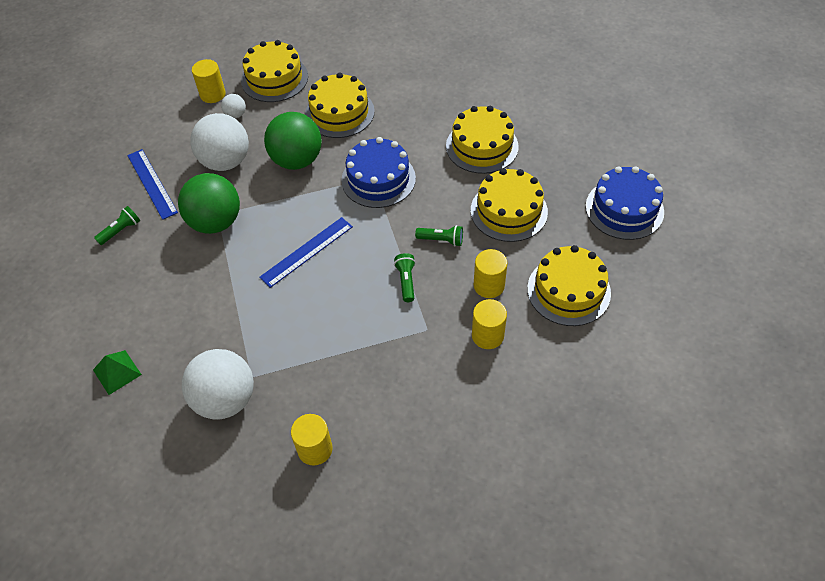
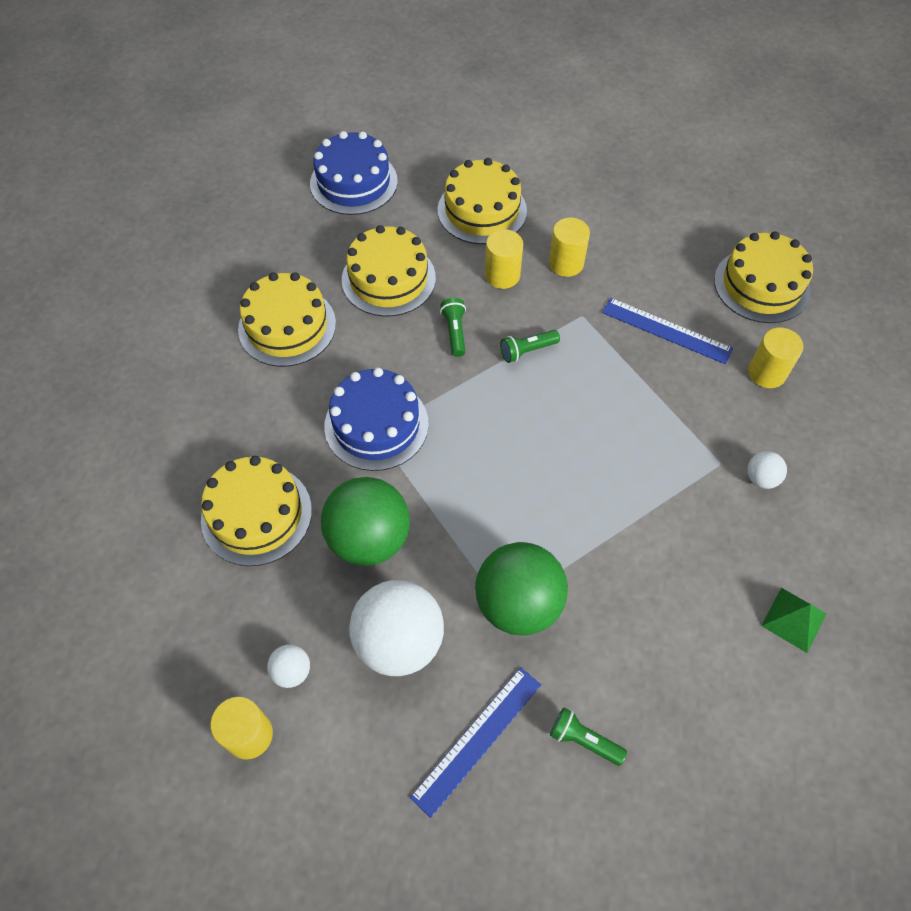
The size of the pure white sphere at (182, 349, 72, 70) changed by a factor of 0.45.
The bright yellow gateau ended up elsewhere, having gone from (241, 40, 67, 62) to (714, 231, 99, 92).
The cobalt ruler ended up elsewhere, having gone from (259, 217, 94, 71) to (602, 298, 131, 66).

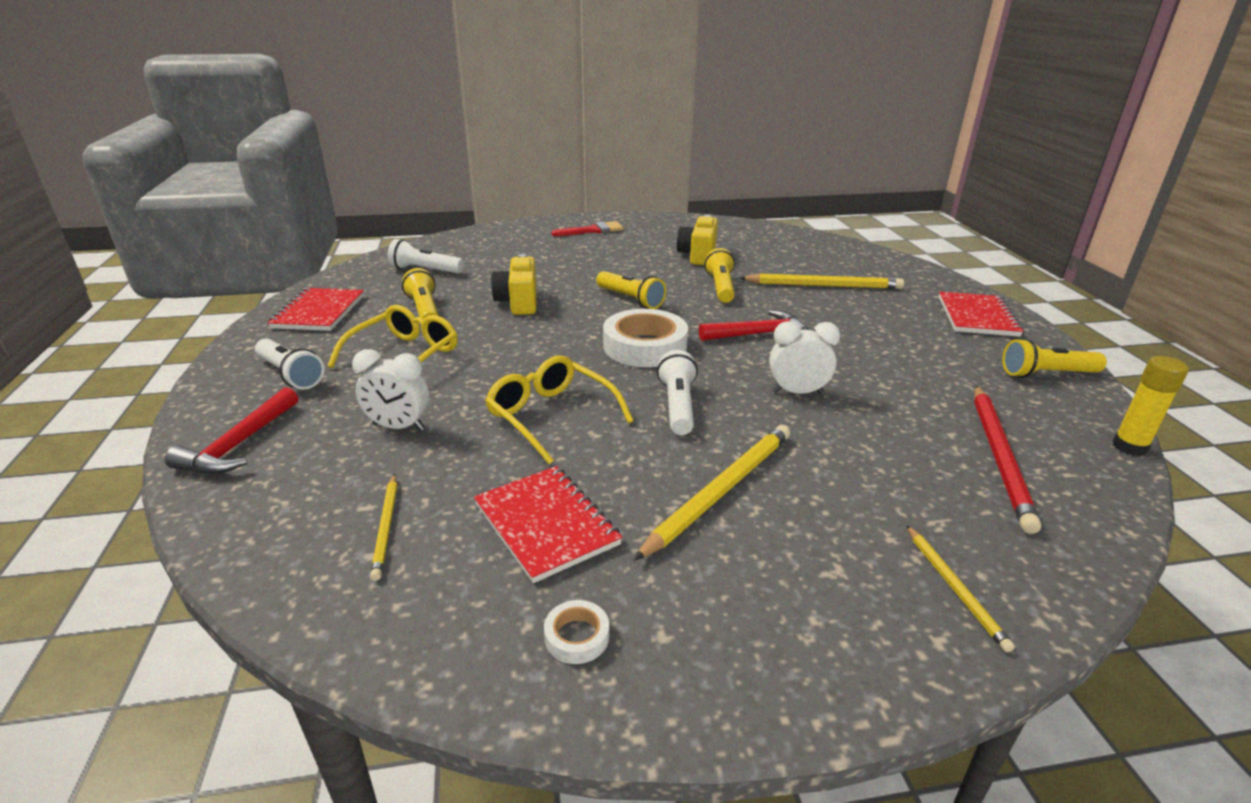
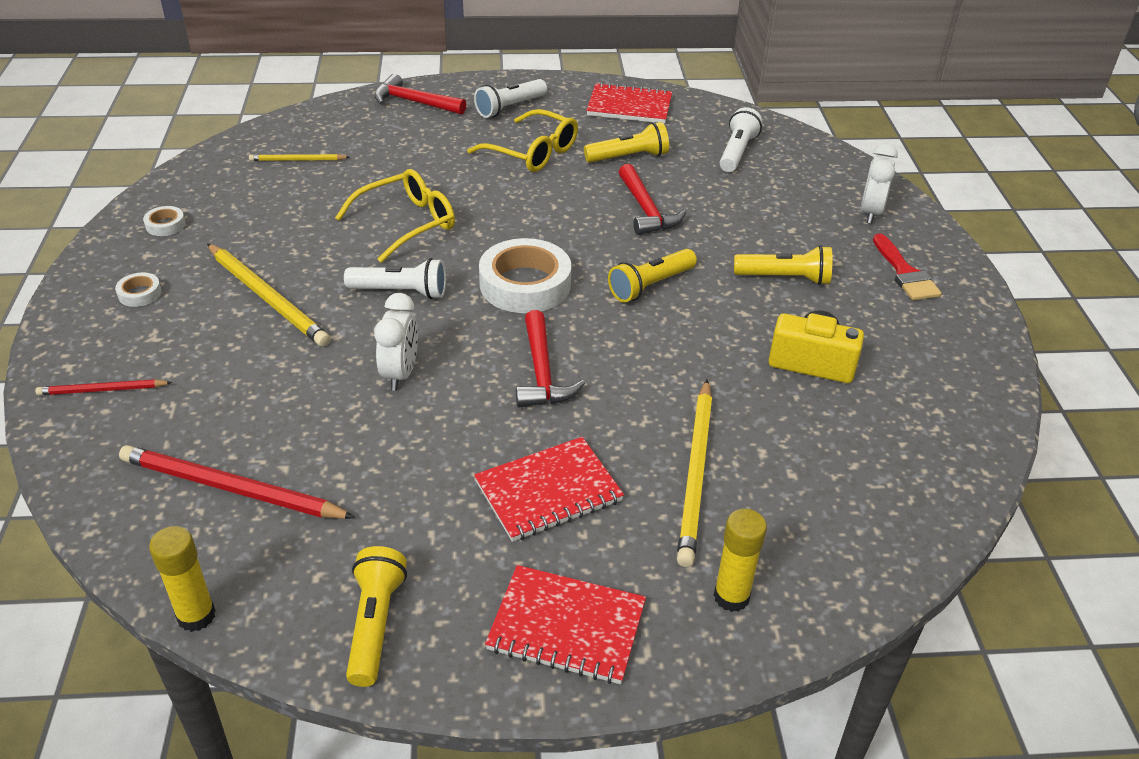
The pure white alarm clock ended up elsewhere, having gone from (352, 349, 77, 82) to (861, 143, 37, 81).
The red exercise book ended up elsewhere, having gone from (474, 466, 148, 117) to (474, 437, 150, 105).
Where the bright yellow camera stood at (491, 254, 46, 61), the red carpenter's hammer came to stand at (619, 164, 67, 71).
The bright yellow torch ended up elsewhere, having gone from (704, 248, 31, 55) to (734, 245, 98, 40).
What was the bright yellow wooden pencil at (906, 525, 109, 127) turned into the red wooden pencil at (35, 379, 137, 16).
The second view gained the pure white tape at (115, 273, 47, 34).
The second view gained the bright yellow glue at (714, 509, 53, 103).

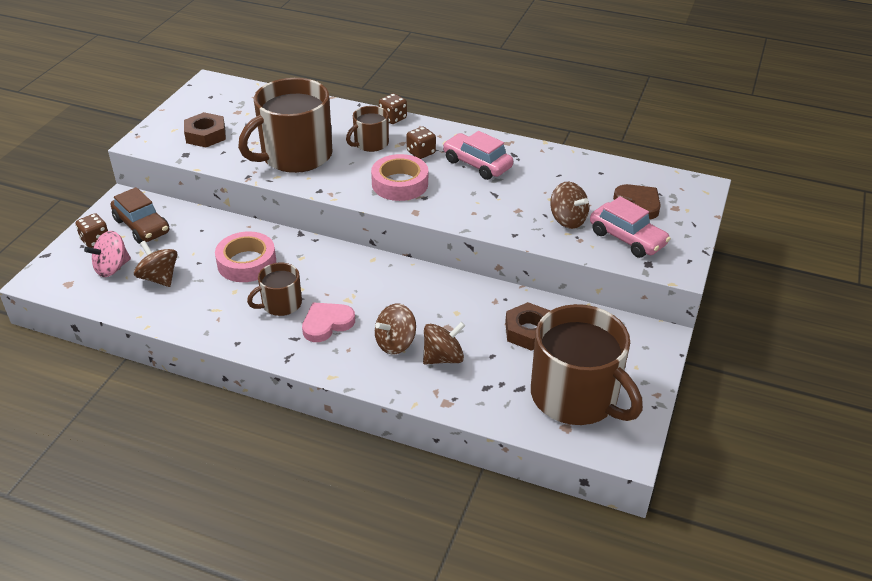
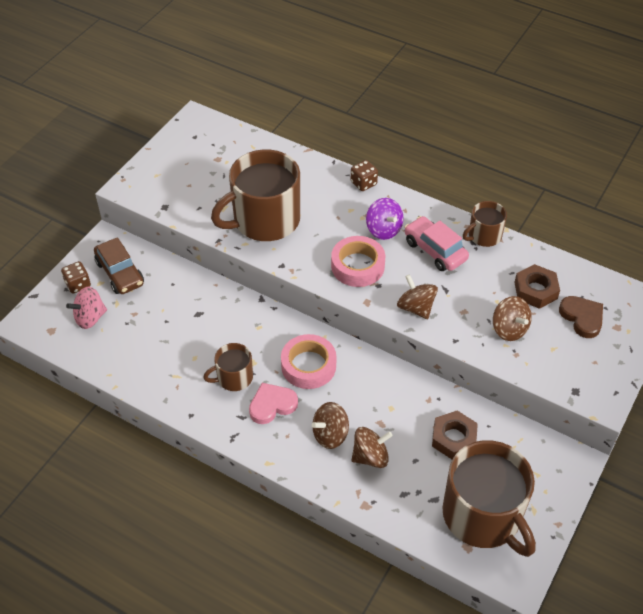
The dark brown toy top ended up elsewhere, having gone from (134, 241, 44, 46) to (397, 274, 41, 45).
The dark brown hexagon nut ended up elsewhere, having gone from (184, 112, 42, 35) to (514, 264, 46, 45).
The rose-pink tape ended up elsewhere, having gone from (215, 231, 61, 51) to (281, 334, 55, 55).
The dark brown coffee mug ended up elsewhere, having gone from (346, 106, 43, 46) to (463, 201, 44, 46).
Where the dark brown die stood at (407, 127, 29, 32), the violet toy top came to stand at (366, 198, 37, 42).
The second view lost the rose-pink automobile at (590, 196, 81, 62).

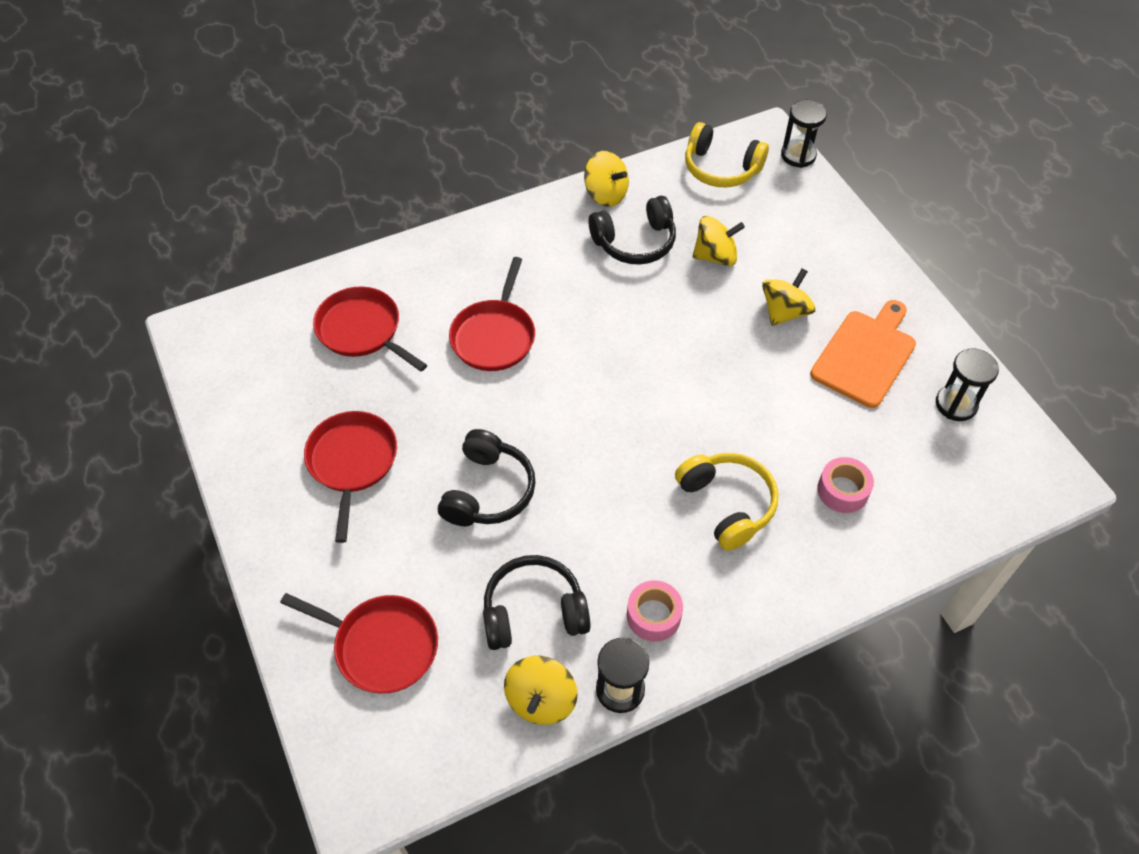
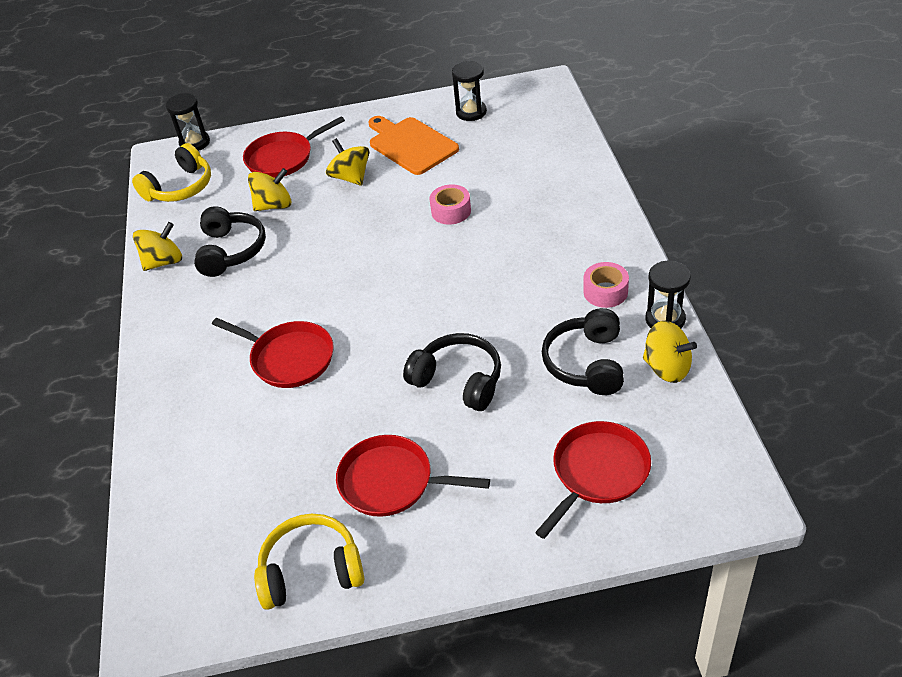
The red pan ended up elsewhere, having gone from (313, 286, 114, 85) to (243, 116, 102, 62).
The bright yellow headphones ended up elsewhere, having gone from (675, 453, 104, 98) to (254, 514, 110, 96).
The bright yellow toy top at (693, 216, 52, 50) ended up facing another way, 60 degrees clockwise from before.
The rose-pink tape ended up elsewhere, having gone from (817, 457, 57, 56) to (430, 184, 41, 41).

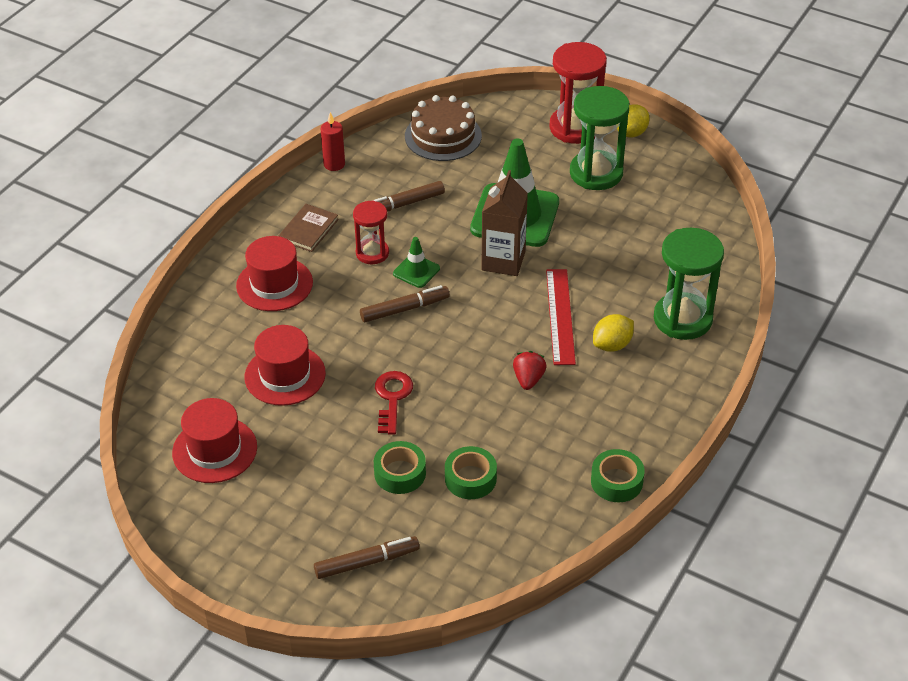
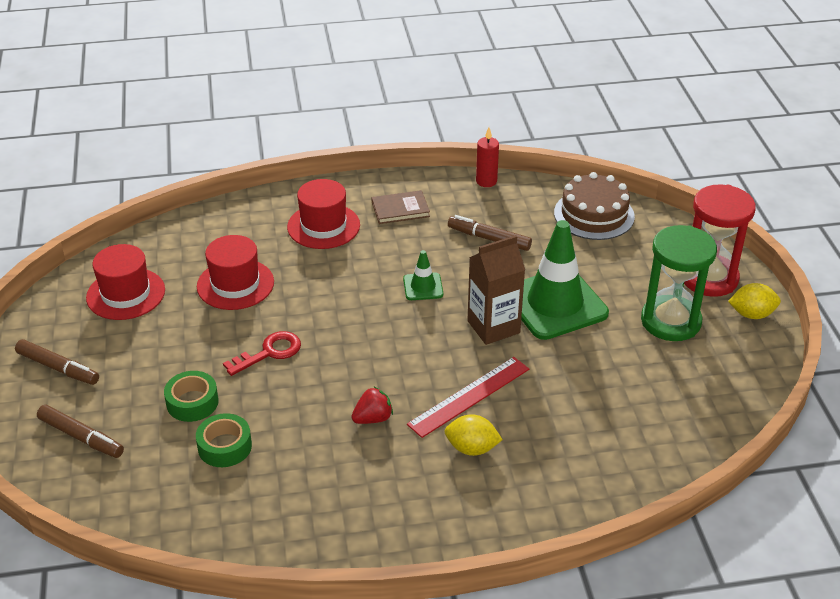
The second view lost the red hourglass at (353, 201, 36, 63).
The dark brown marker ended up elsewhere, having gone from (360, 285, 90, 37) to (15, 339, 84, 46).
The second view lost the emerald tape at (591, 449, 54, 53).
The second view lost the emerald hourglass at (654, 228, 70, 112).

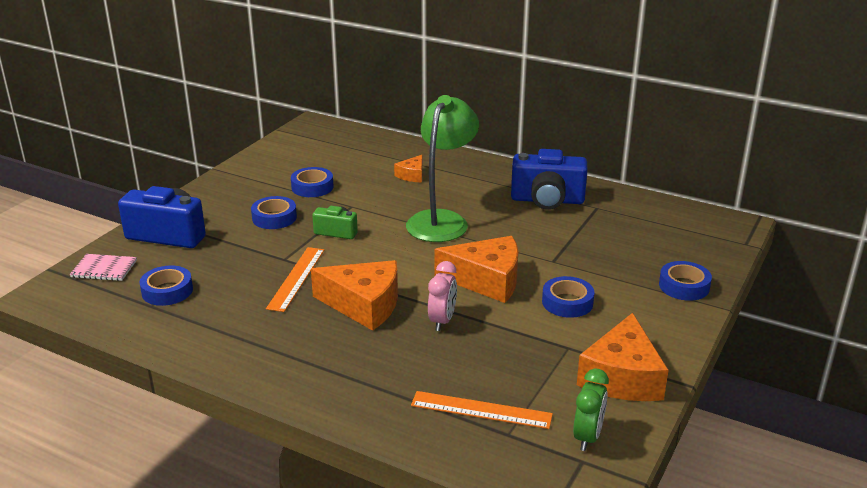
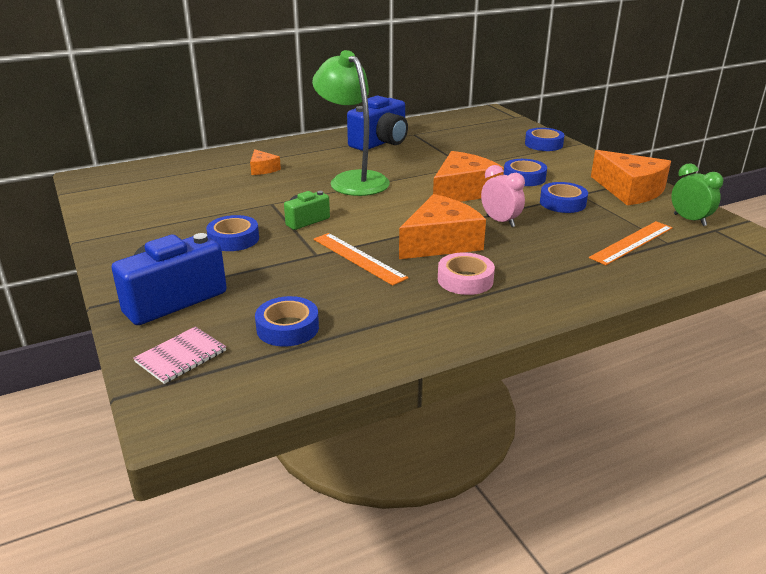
The cobalt tape ended up elsewhere, having gone from (291, 167, 42, 30) to (540, 182, 48, 31).
The second view gained the rose-pink tape at (438, 252, 57, 43).

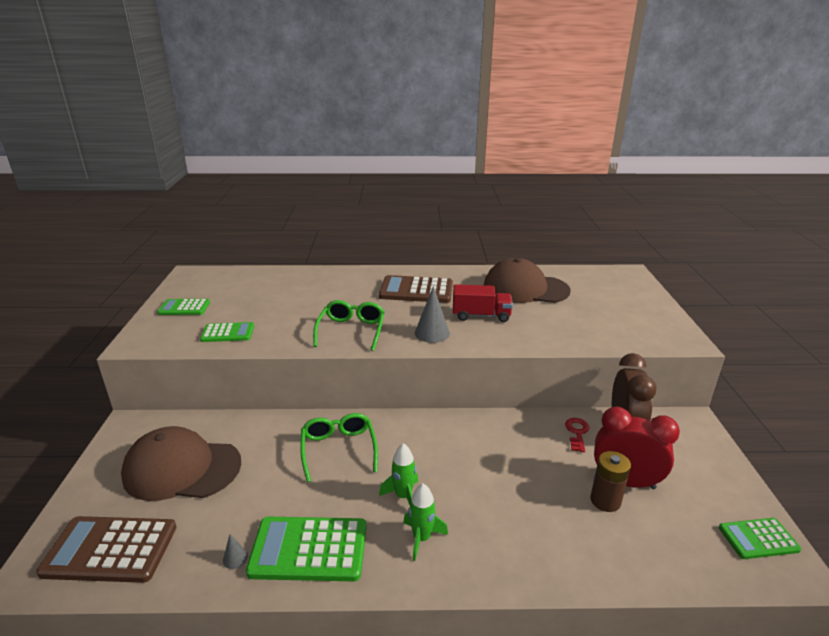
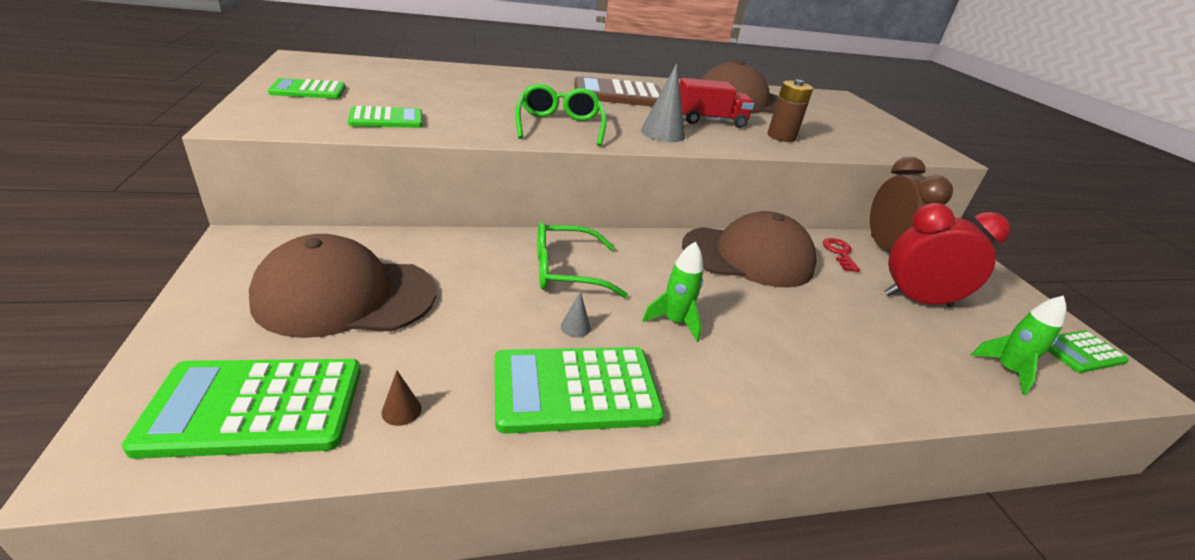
What was the dark brown calculator at (36, 516, 140, 67) turned into the emerald calculator at (122, 359, 239, 100).
The grey solid cone ended up elsewhere, having gone from (223, 534, 25, 35) to (561, 291, 30, 46).
The emerald glasses at (300, 413, 78, 69) ended up facing another way, 75 degrees counterclockwise from before.
The emerald rocket ended up elsewhere, having gone from (403, 483, 45, 78) to (970, 295, 97, 100).
The dark brown AA battery ended up elsewhere, having gone from (590, 451, 41, 61) to (767, 79, 46, 63).
The second view gained the dark brown solid cone at (381, 370, 41, 56).
The second view gained the dark brown peaked cap at (682, 211, 135, 77).

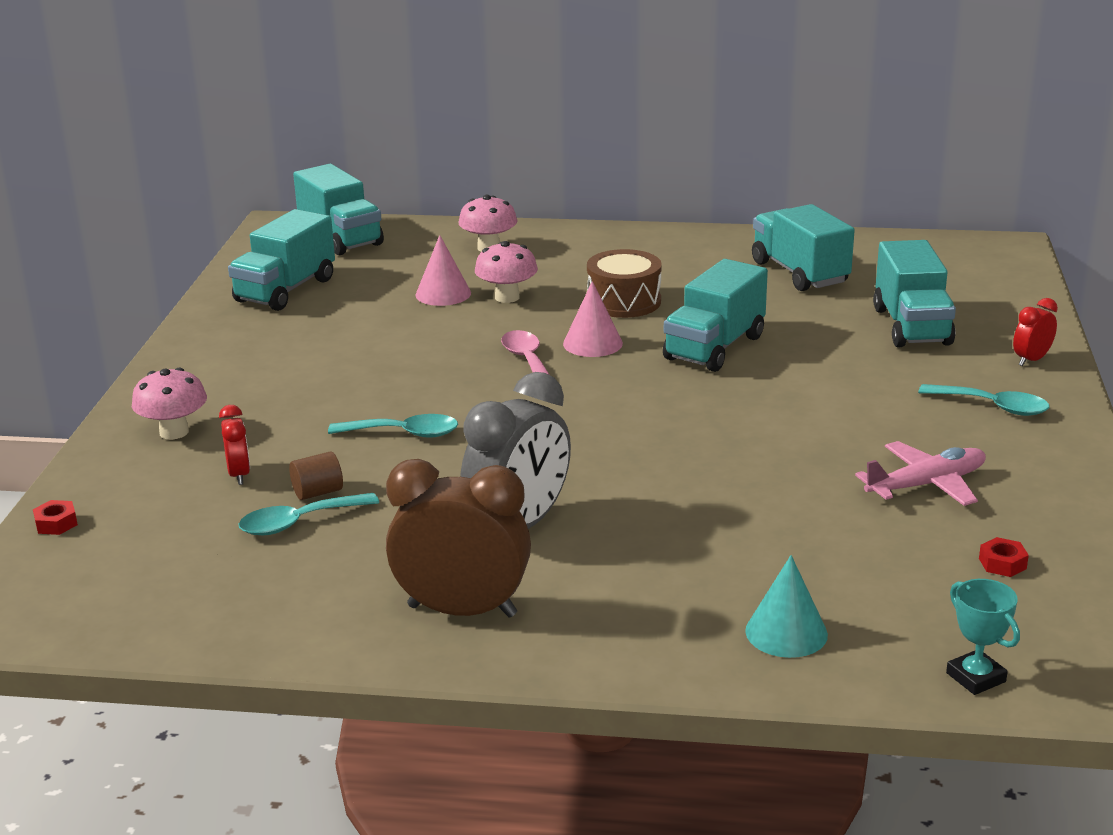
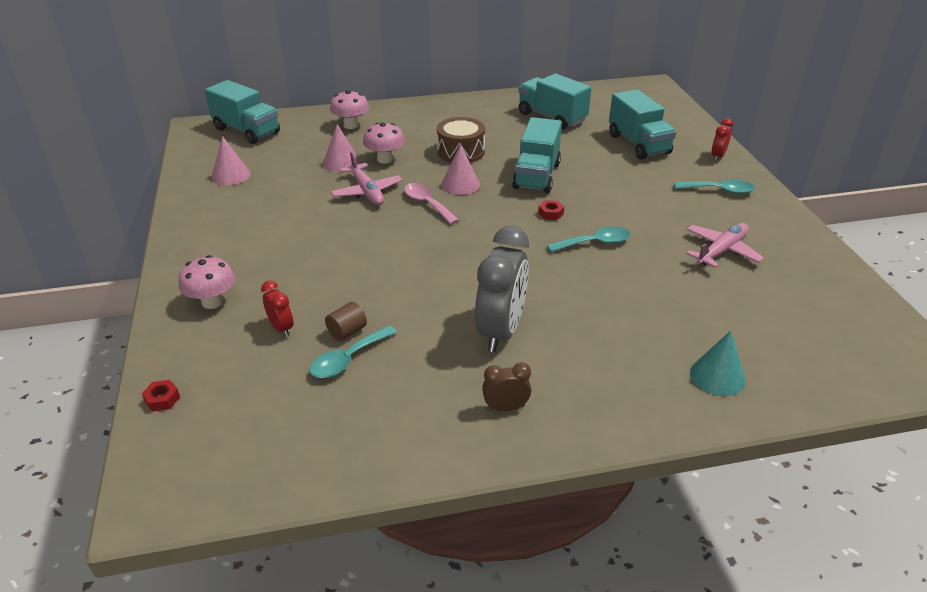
Where the teal toy truck stood at (228, 209, 107, 102), the rose-pink solid cone came to stand at (211, 136, 40, 50).
The teal teaspoon ended up elsewhere, having gone from (328, 414, 130, 24) to (547, 226, 83, 26).
The size of the dark brown alarm clock at (386, 459, 145, 159) changed by a factor of 0.48.
The second view lost the teal prize cup at (946, 579, 74, 116).
The red hexagon nut ended up elsewhere, having gone from (979, 537, 50, 40) to (538, 200, 26, 20).
The second view gained the rose-pink aeroplane at (331, 151, 71, 54).

